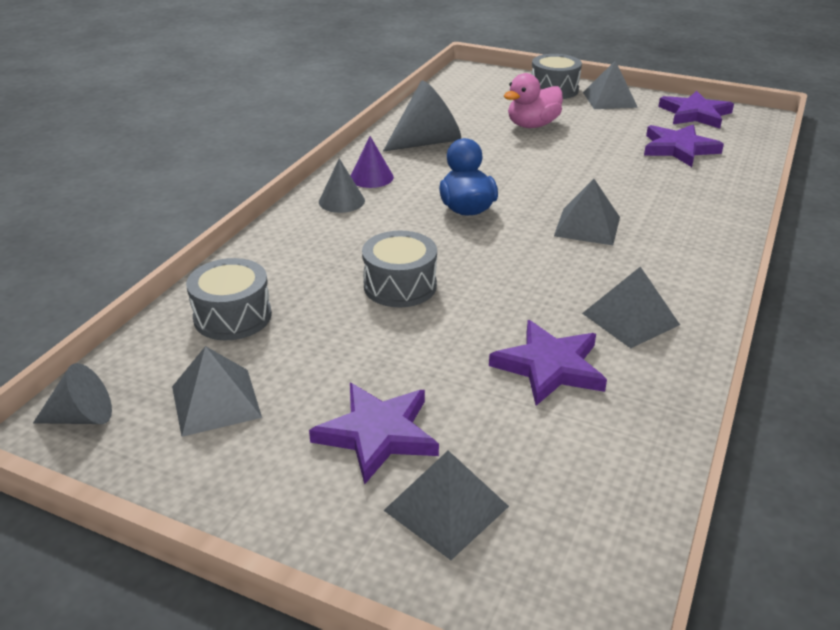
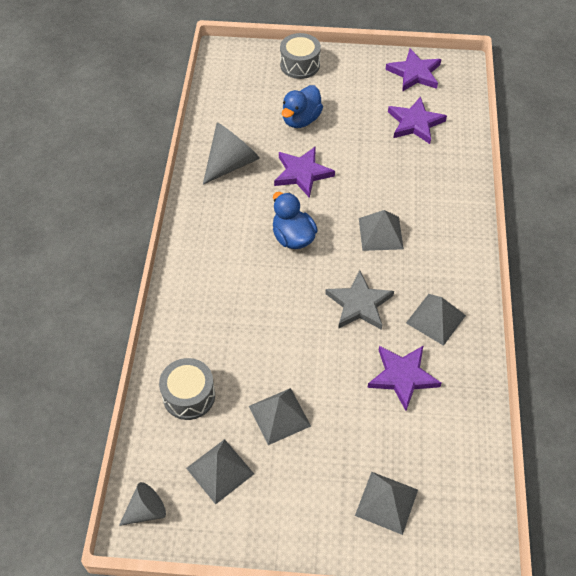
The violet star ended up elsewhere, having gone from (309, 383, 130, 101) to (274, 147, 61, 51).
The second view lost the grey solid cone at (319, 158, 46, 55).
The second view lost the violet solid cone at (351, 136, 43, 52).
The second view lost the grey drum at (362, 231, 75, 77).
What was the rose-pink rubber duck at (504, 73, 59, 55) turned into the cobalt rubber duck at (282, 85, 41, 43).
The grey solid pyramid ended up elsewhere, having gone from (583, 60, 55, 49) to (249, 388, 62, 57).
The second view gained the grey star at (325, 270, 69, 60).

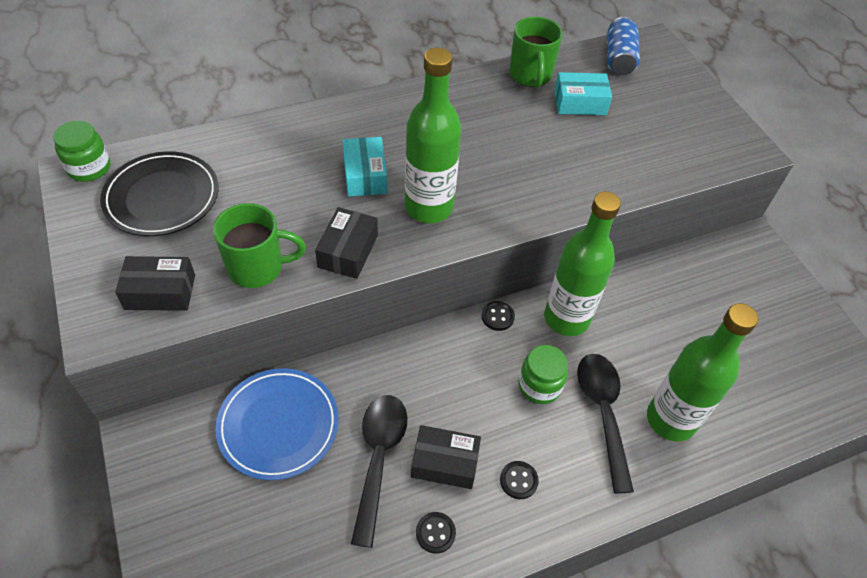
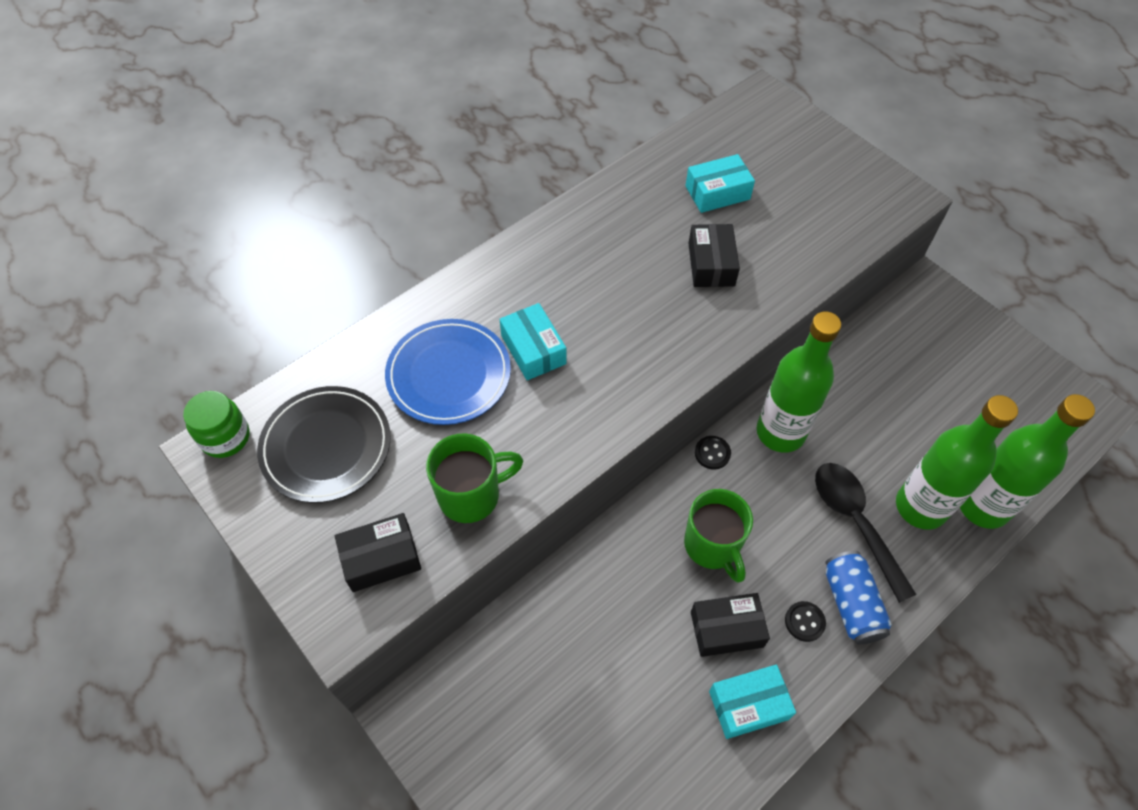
The cobalt flat dish ended up elsewhere, having gone from (215, 368, 124, 112) to (385, 319, 126, 106).
The ebony package ended up elsewhere, having gone from (315, 207, 63, 72) to (688, 224, 52, 63).
The second view lost the ebony teaspoon at (351, 395, 57, 153).
The emerald drink bottle ended up elsewhere, having gone from (405, 48, 56, 175) to (960, 394, 135, 135).
Where the ebony sewing button stood at (416, 512, 40, 42), the teal package came to stand at (709, 665, 87, 74).
The emerald coffee mug ended up elsewhere, having gone from (510, 16, 53, 72) to (684, 489, 69, 94).
The second view lost the emerald preserve jar at (519, 345, 49, 59).
The cobalt soda can ended up elsewhere, having gone from (607, 17, 33, 58) to (825, 551, 67, 93).

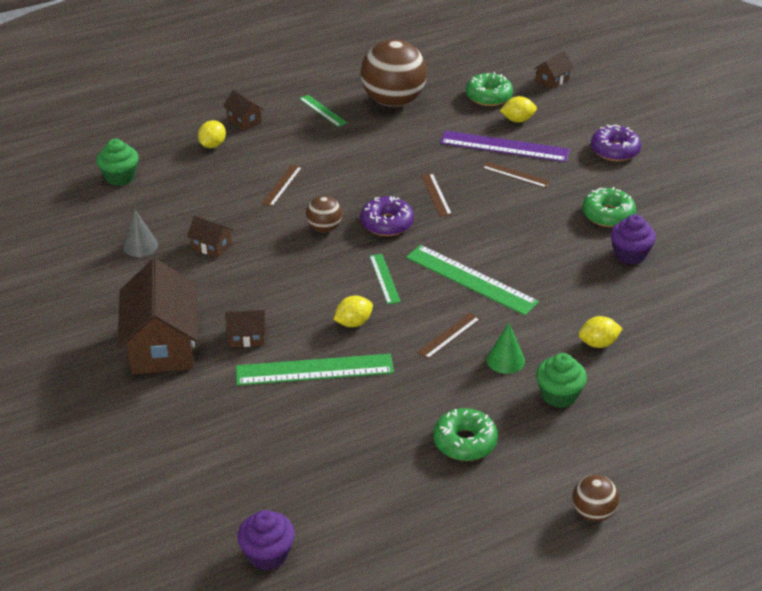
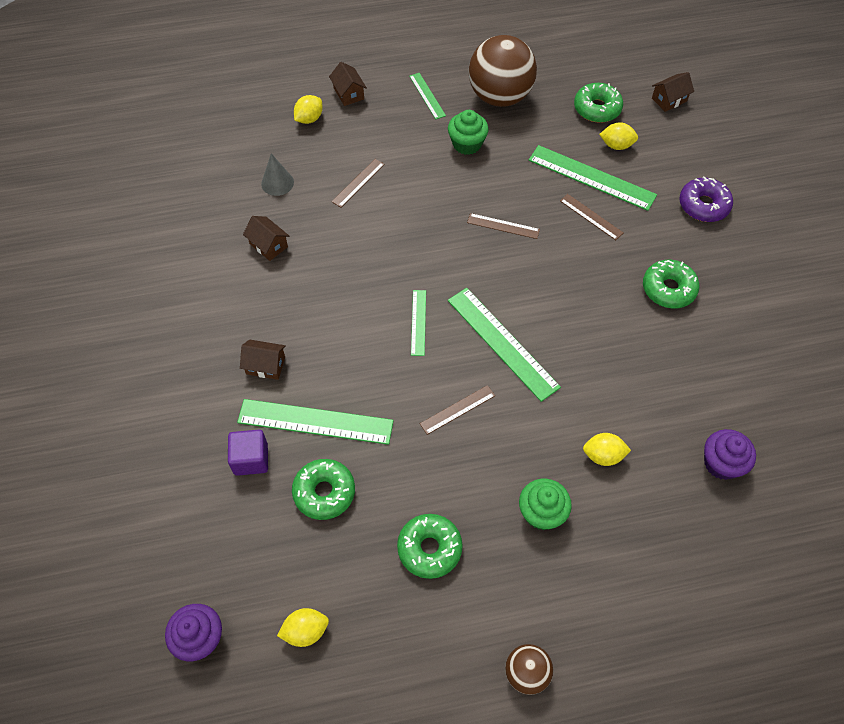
The emerald fairy cake ended up elsewhere, having gone from (96, 139, 43, 47) to (448, 110, 41, 45).
The second view lost the dark brown house at (117, 259, 81, 115).
The grey solid cone ended up elsewhere, having gone from (123, 210, 35, 47) to (261, 153, 33, 43).
The second view lost the dark brown sphere at (306, 196, 36, 36).
The bright yellow citrus fruit ended up elsewhere, having gone from (333, 296, 40, 31) to (277, 608, 52, 39).
The second view lost the violet doughnut at (360, 196, 54, 40).
The dark brown ruler at (421, 173, 31, 44) ended up facing another way, 75 degrees counterclockwise from before.
What was the violet ruler at (440, 130, 130, 32) turned into the emerald ruler at (529, 145, 128, 66).
The second view lost the emerald solid cone at (487, 323, 38, 51).
The violet fairy cake ended up elsewhere, having gone from (611, 214, 45, 50) to (704, 429, 52, 51).
The second view gained the violet cube at (228, 430, 40, 46).
The second view gained the emerald doughnut at (292, 459, 63, 61).

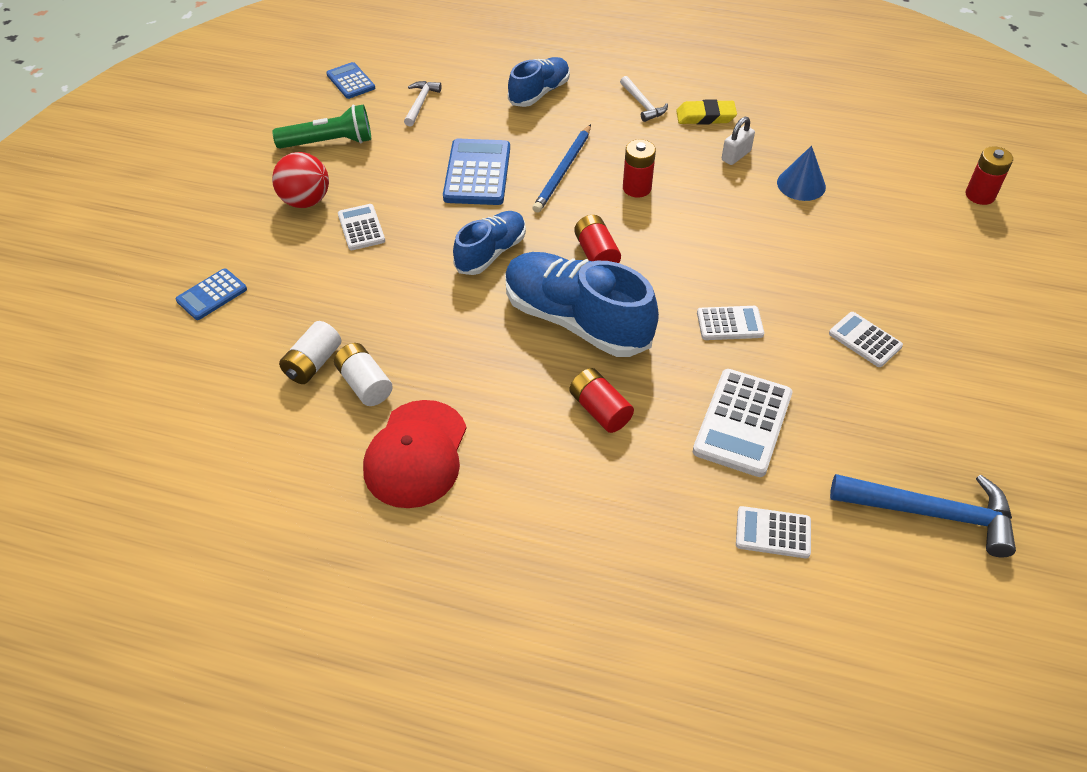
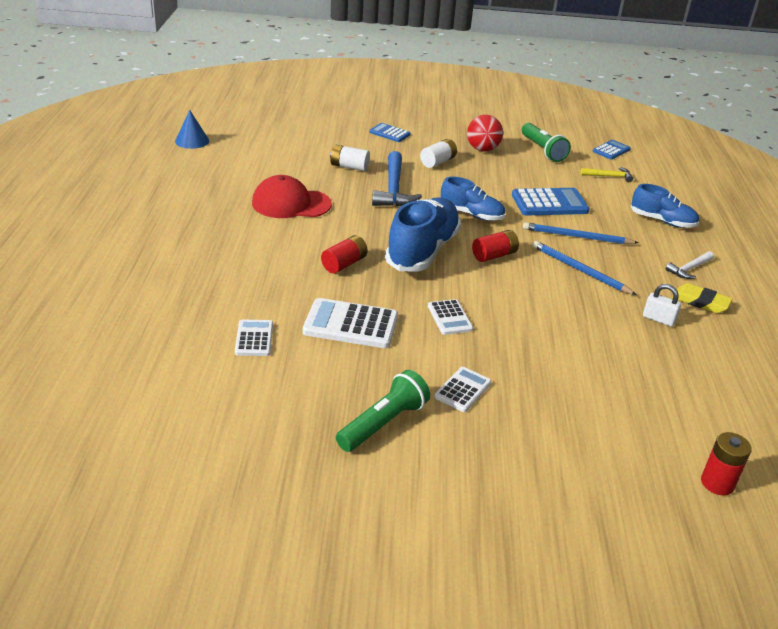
The pure white AA battery ended up elsewhere, having gone from (334, 343, 59, 63) to (420, 139, 37, 29).
The second view lost the pure white calculator at (338, 204, 47, 46).
What was the pure white carpenter's hammer at (404, 81, 38, 46) turned into the bright yellow carpenter's hammer at (581, 167, 52, 15).
Where the red AA battery stood at (623, 139, 33, 59), the cobalt wooden pencil came to stand at (532, 241, 105, 54).
The bright yellow eraser at (676, 99, 61, 26) ended up facing another way, 45 degrees counterclockwise from before.
The cobalt solid cone ended up elsewhere, having gone from (777, 146, 49, 55) to (175, 110, 34, 39).
The cobalt carpenter's hammer ended up elsewhere, having gone from (830, 474, 186, 83) to (372, 151, 50, 56).
The second view gained the emerald torch at (336, 370, 94, 82).

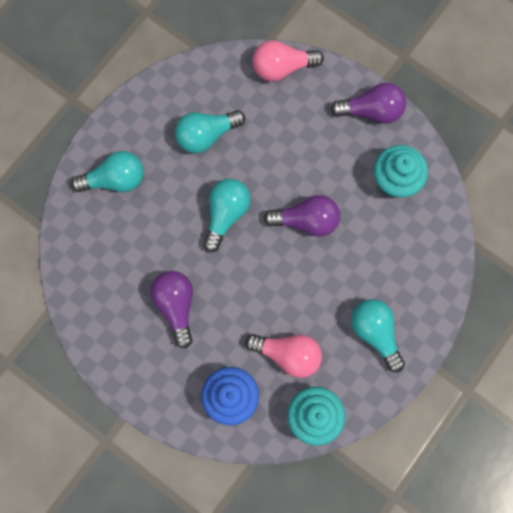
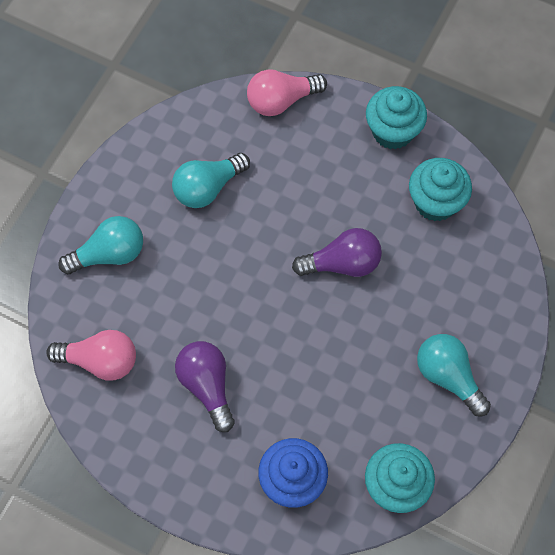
The second view lost the teal bulb at (203, 179, 48, 73).
The rose-pink bulb ended up elsewhere, having gone from (245, 334, 77, 44) to (46, 330, 90, 50).
Where the violet bulb stood at (330, 83, 76, 41), the teal fairy cake came to stand at (366, 86, 61, 64).

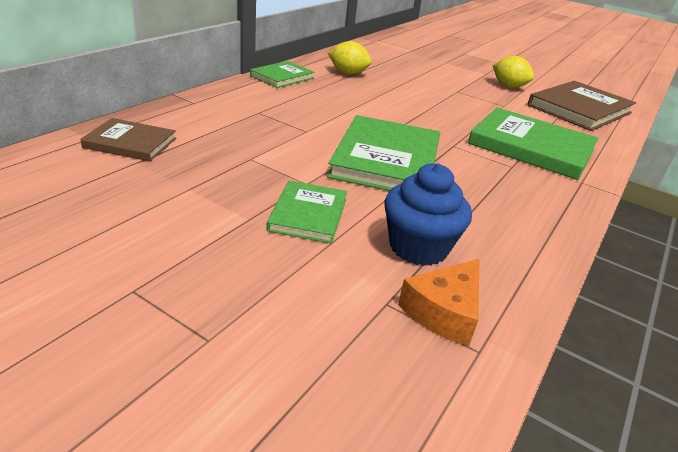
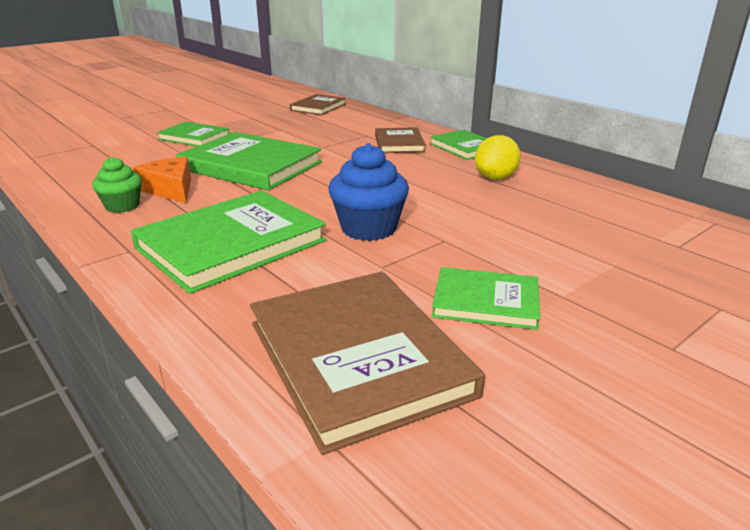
The cobalt fairy cake ended up elsewhere, having gone from (384, 163, 88, 103) to (328, 143, 81, 98).
The bright orange cheese wedge ended up elsewhere, having gone from (398, 259, 81, 87) to (133, 157, 58, 46).
Where the bright yellow citrus fruit stood at (493, 56, 41, 32), the emerald book came to stand at (432, 267, 108, 63).
The second view gained the emerald fairy cake at (92, 157, 50, 56).
The second view gained the dark brown book at (375, 127, 51, 26).

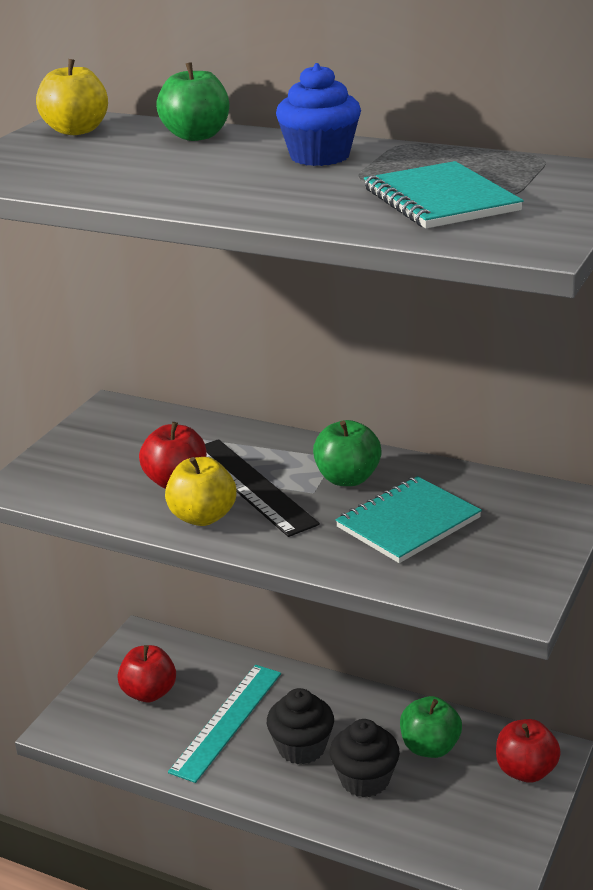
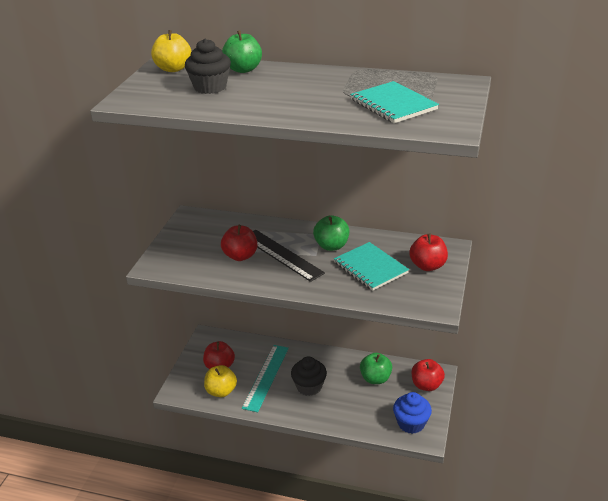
The bright yellow toy apple ended up elsewhere, having gone from (165, 457, 71, 69) to (204, 365, 33, 32).
The cobalt fairy cake ended up elsewhere, having gone from (276, 63, 85, 103) to (393, 392, 39, 42).
The ebony fairy cake ended up elsewhere, having gone from (330, 719, 70, 78) to (185, 38, 46, 56).
The teal exercise book at (335, 476, 147, 87) ended up facing another way, 75 degrees counterclockwise from before.
The second view gained the red toy apple at (409, 234, 39, 37).

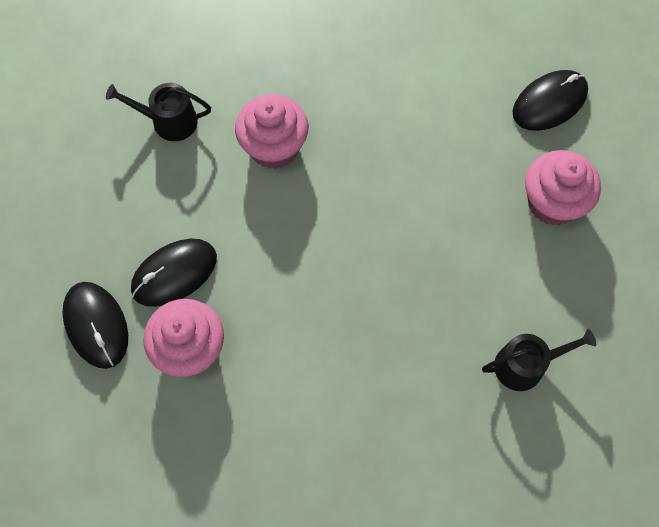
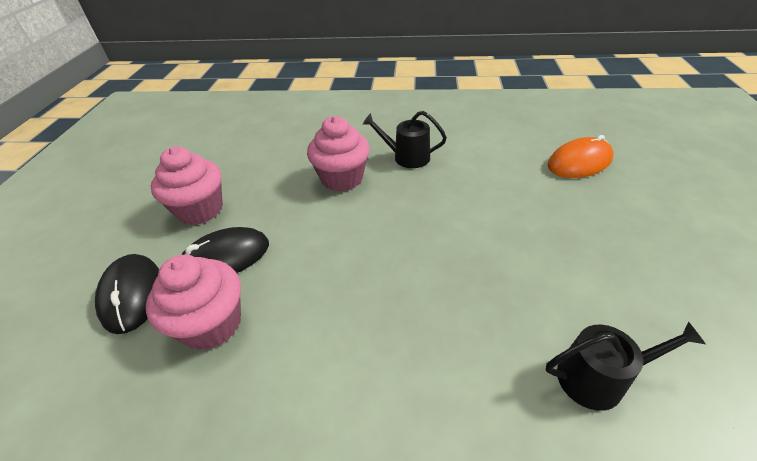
The ebony sprinkling can ended up elsewhere, having gone from (106, 83, 105, 58) to (363, 111, 84, 57).
What was the ebony PC mouse at (513, 70, 75, 61) turned into the bright orange PC mouse at (548, 135, 66, 43).
The rose-pink fairy cake ended up elsewhere, having gone from (525, 150, 76, 76) to (151, 147, 72, 78).

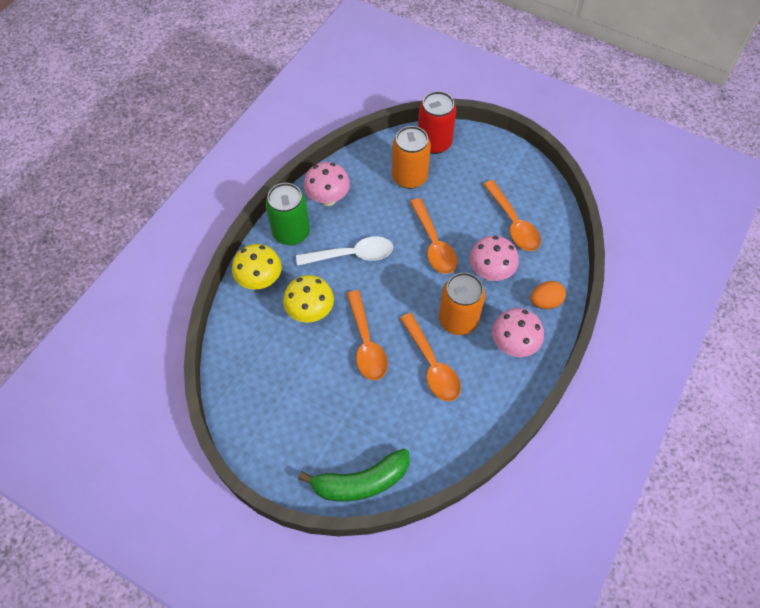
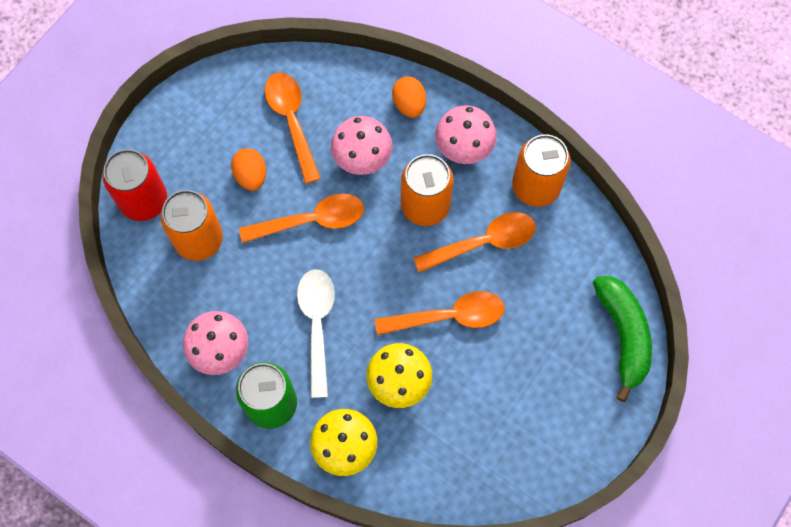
The bright orange teaspoon at (483, 180, 58, 71) ended up facing another way, 90 degrees counterclockwise from before.
The second view gained the bright orange egg shape at (231, 148, 35, 43).
The second view gained the bright orange soda can at (512, 134, 59, 73).

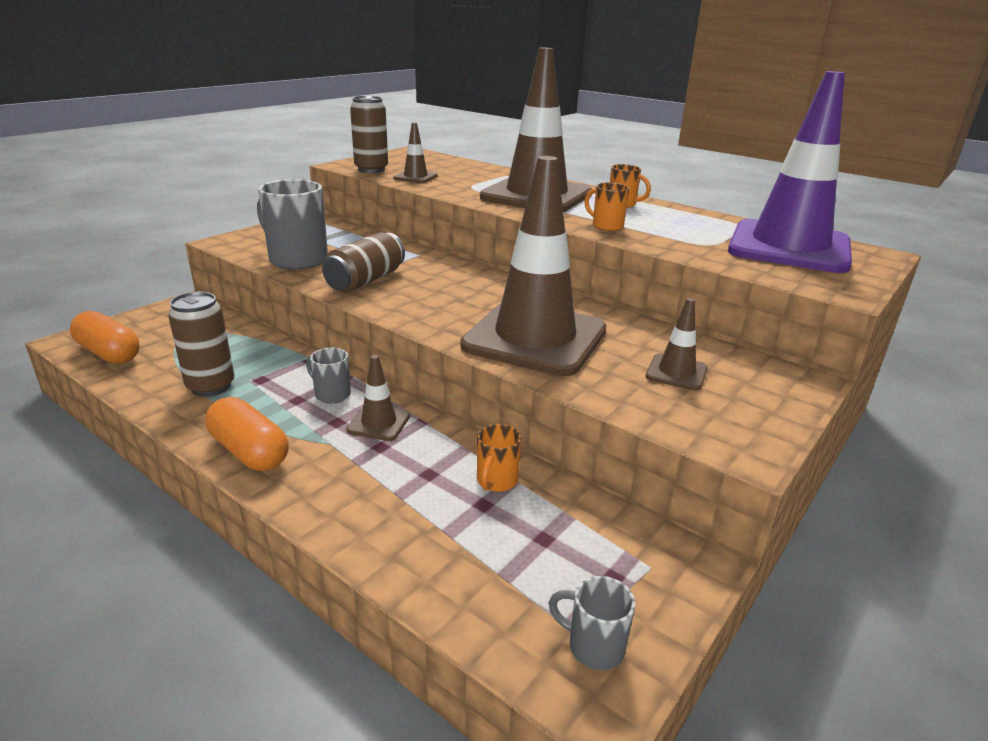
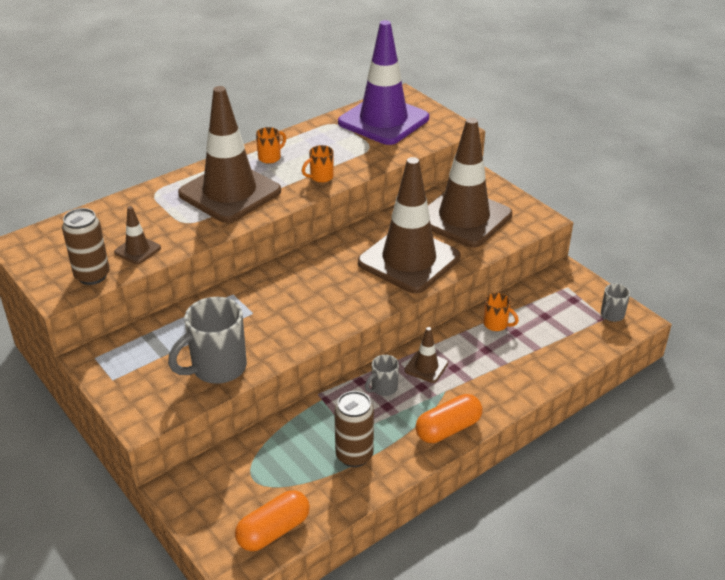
The second view lost the dark brown soda can at (322, 232, 83, 60).
The size of the dark brown traffic cone at (646, 298, 62, 92) changed by a factor of 2.40.

